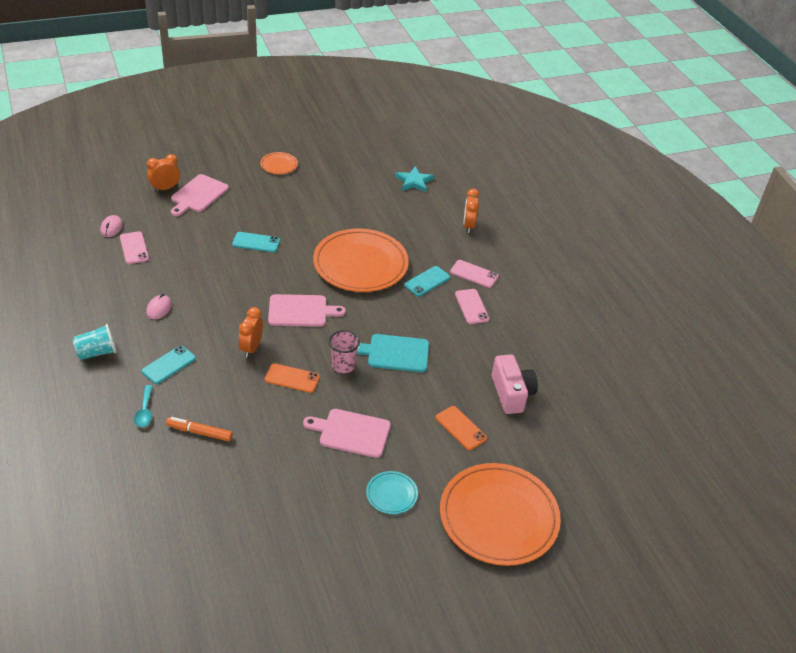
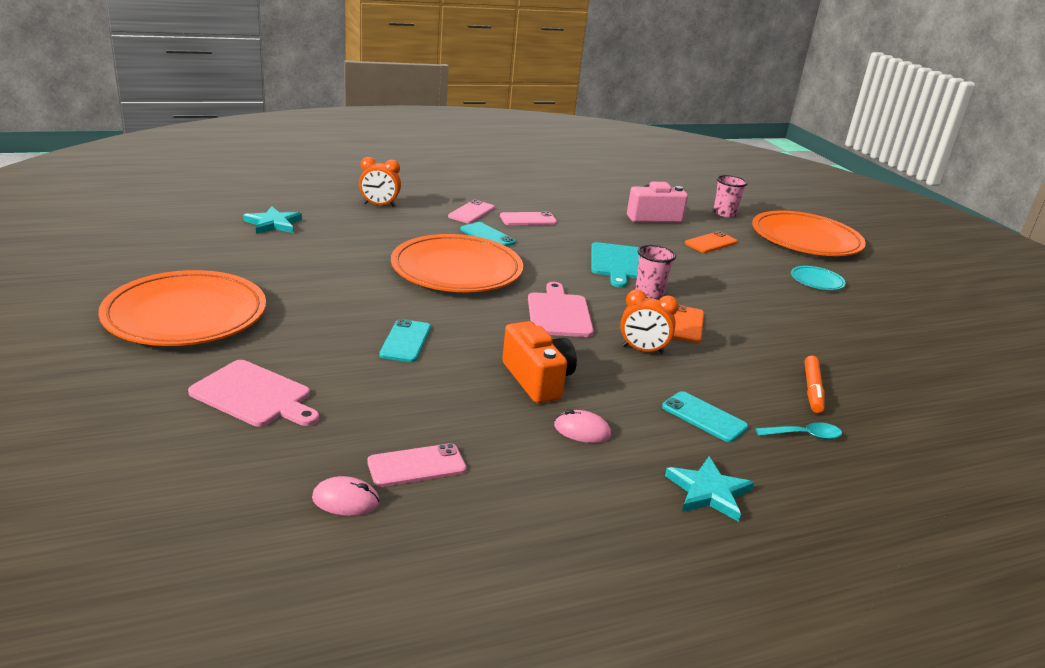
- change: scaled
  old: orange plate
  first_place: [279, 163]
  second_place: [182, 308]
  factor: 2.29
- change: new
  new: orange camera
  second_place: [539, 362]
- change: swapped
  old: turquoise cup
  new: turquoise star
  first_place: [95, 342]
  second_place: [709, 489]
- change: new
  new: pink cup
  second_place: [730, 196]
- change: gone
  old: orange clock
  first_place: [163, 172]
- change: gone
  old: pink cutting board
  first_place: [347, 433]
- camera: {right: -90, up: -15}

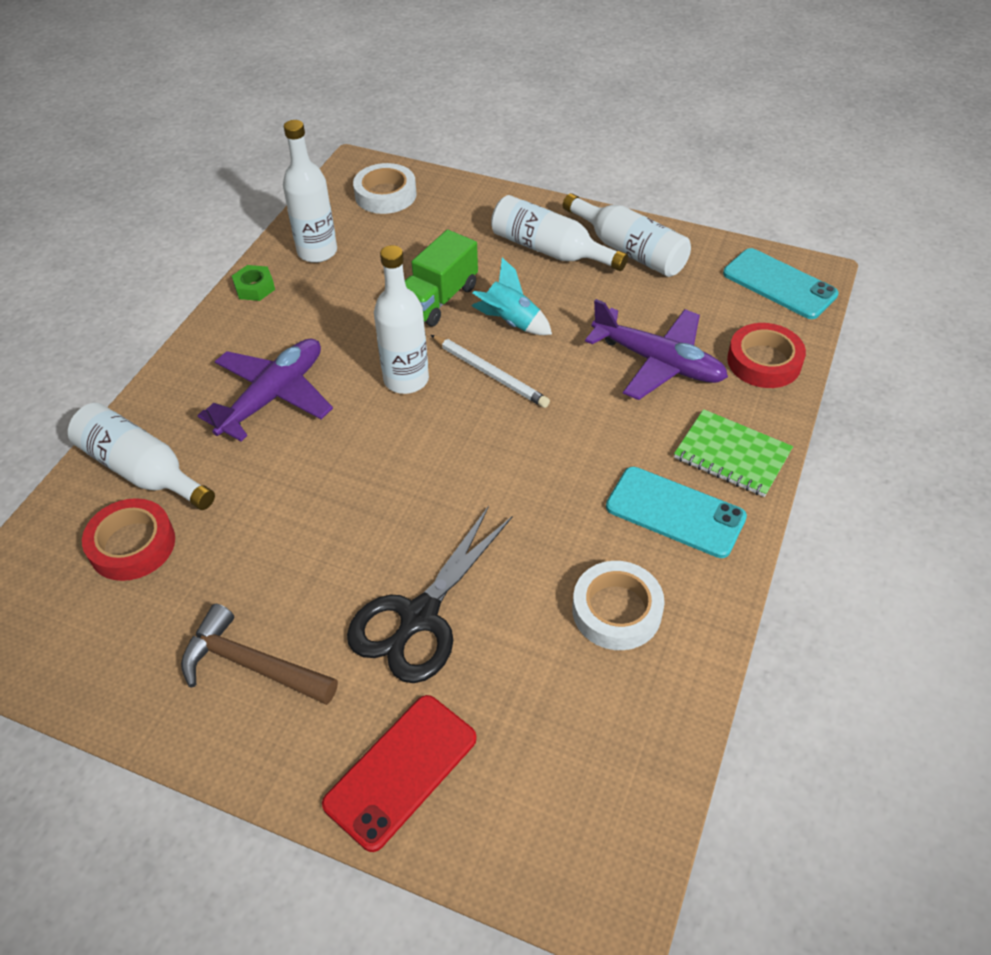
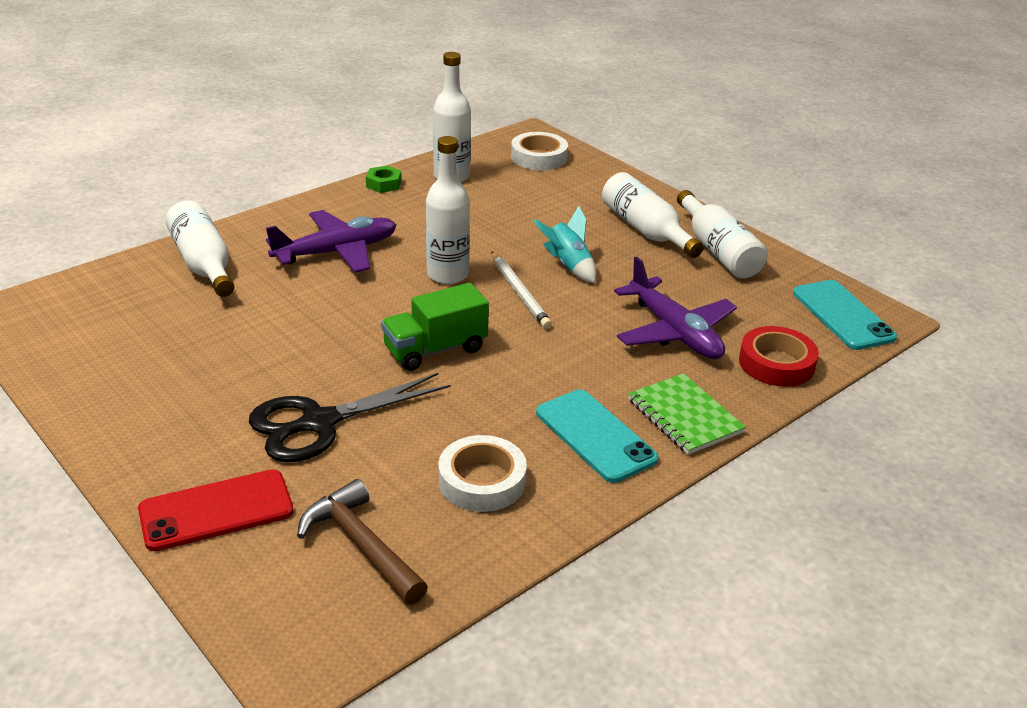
- change: shifted
  old: brown hammer
  first_place: [259, 654]
  second_place: [362, 542]
- change: shifted
  old: green truck
  first_place: [441, 278]
  second_place: [435, 327]
- change: gone
  old: red tape
  first_place: [128, 539]
- camera: {right: 25, up: -15}

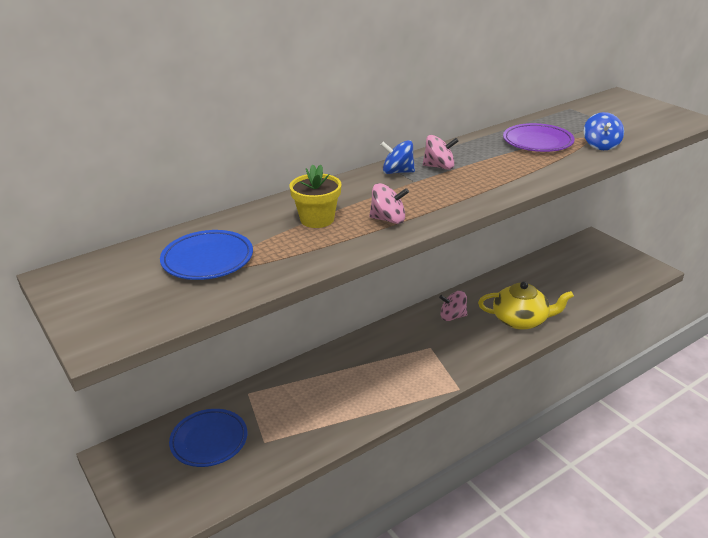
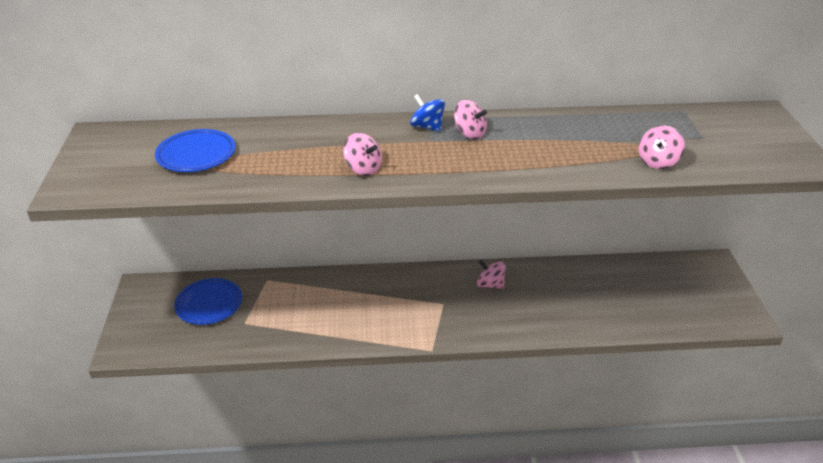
- change: repainted
  old: blue spinning top
  new: pink spinning top
  first_place: [604, 131]
  second_place: [662, 147]
- change: gone
  old: yellow flower pot
  first_place: [315, 196]
- change: gone
  old: yellow teapot
  first_place: [526, 305]
- change: gone
  old: purple plate
  first_place: [539, 137]
- camera: {right: 30, up: 5}

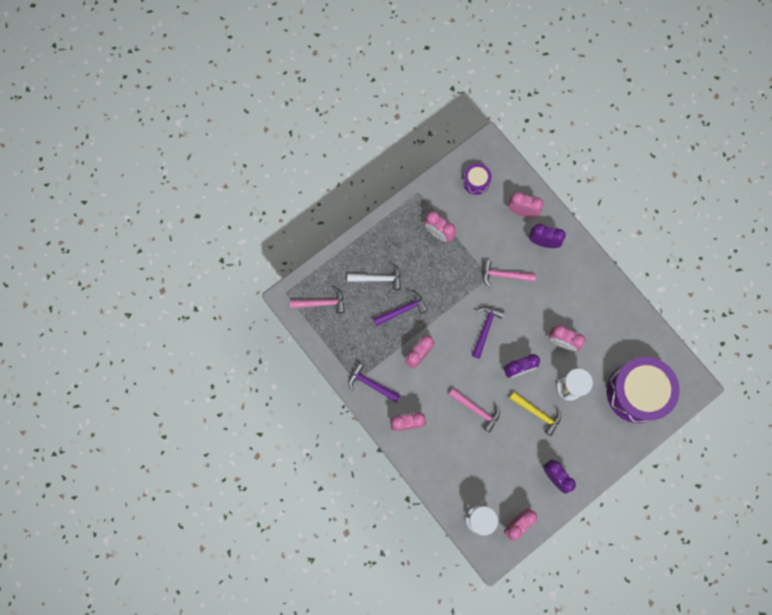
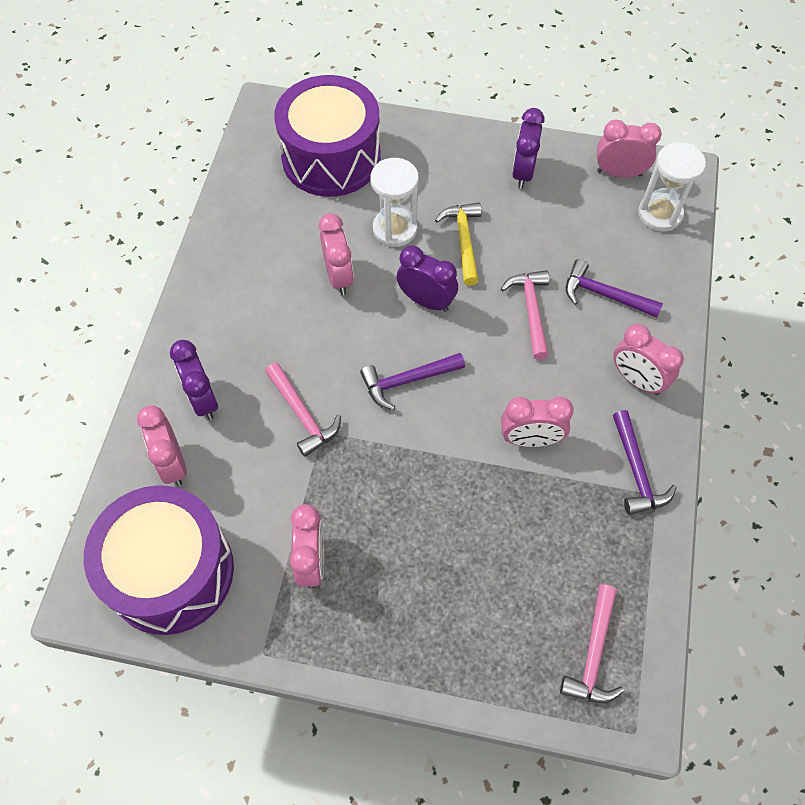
- change: scaled
  old: purple drum
  first_place: [477, 179]
  second_place: [159, 560]
  factor: 2.17
- change: rotated
  old: pink hammer
  first_place: [317, 300]
  second_place: [592, 643]
  degrees: -120
- change: shifted
  old: purple hammer
  first_place: [400, 308]
  second_place: [614, 288]
- change: gone
  old: white hammer
  first_place: [374, 276]
- camera: {right: -130, up: -15}

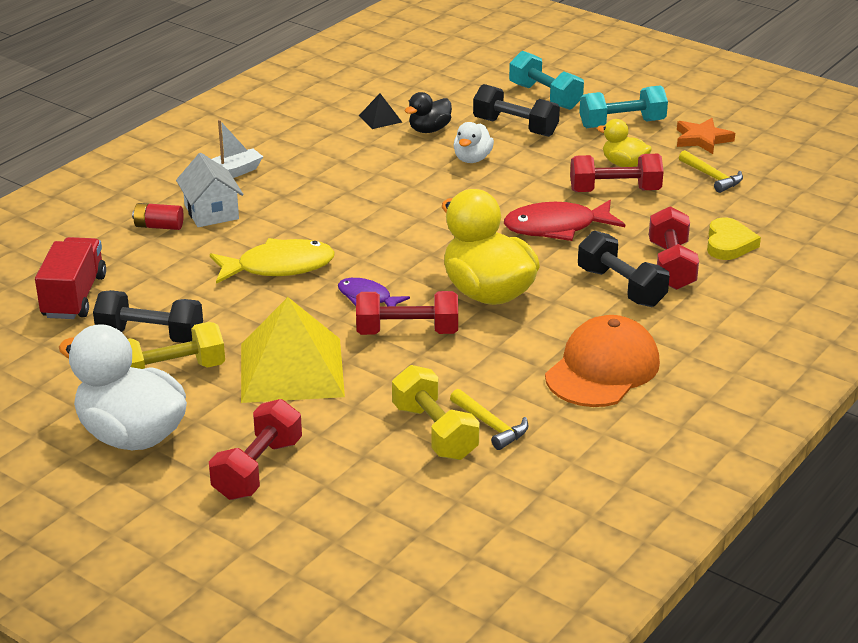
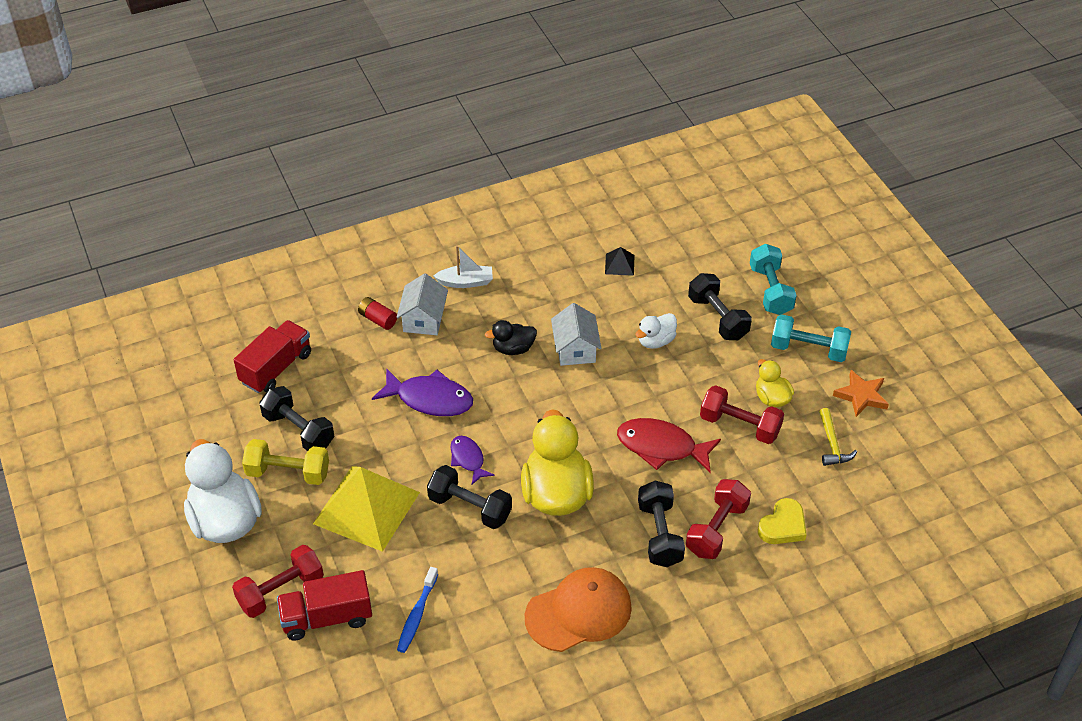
- change: new
  new: red truck
  second_place: [324, 605]
- change: repainted
  old: yellow fish
  new: purple fish
  first_place: [272, 261]
  second_place: [422, 392]
- change: swapped
  old: yellow dumbbell
  new: blue toothbrush
  first_place: [436, 412]
  second_place: [417, 610]
- change: repainted
  old: red dumbbell
  new: black dumbbell
  first_place: [407, 313]
  second_place: [469, 497]
- change: shifted
  old: black duck
  first_place: [428, 112]
  second_place: [511, 337]
- change: new
  new: white house
  second_place: [576, 334]
- change: gone
  old: yellow hammer
  first_place: [489, 419]
- camera: {right: 30, up: 15}

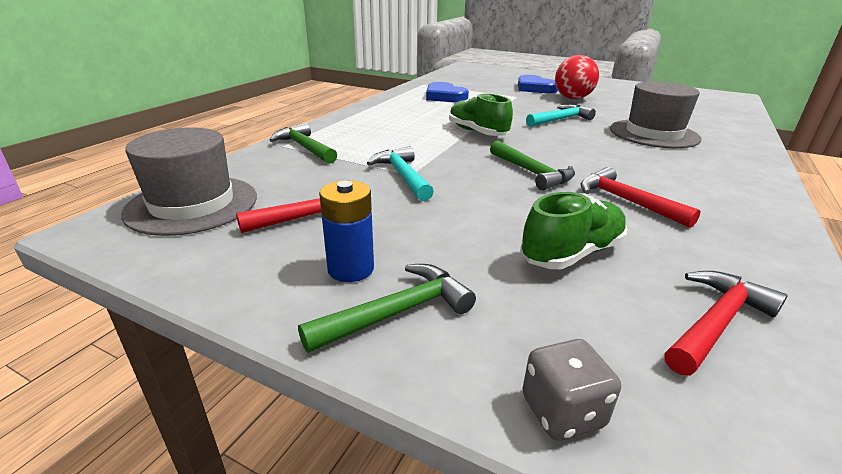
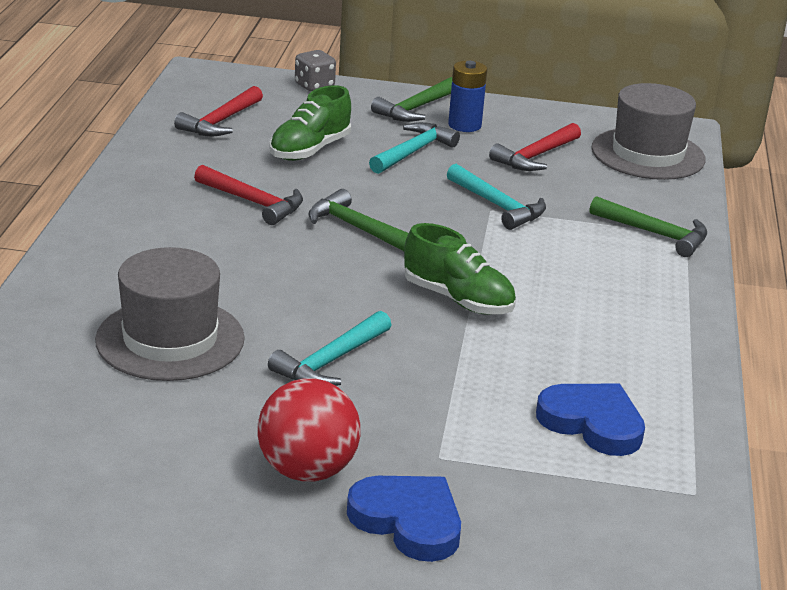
- change: new
  new: turquoise hammer
  second_place: [414, 148]
- camera: {right: 160, up: 0}

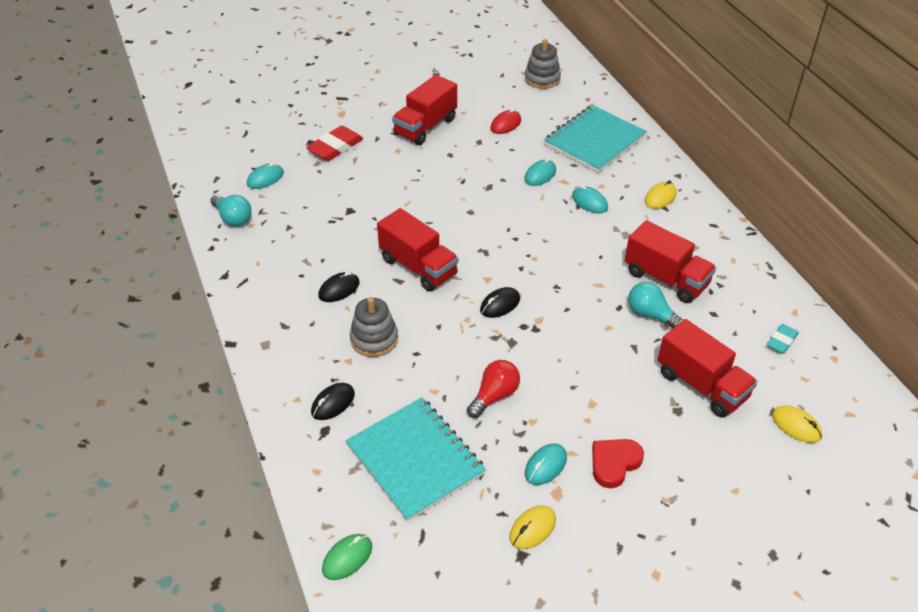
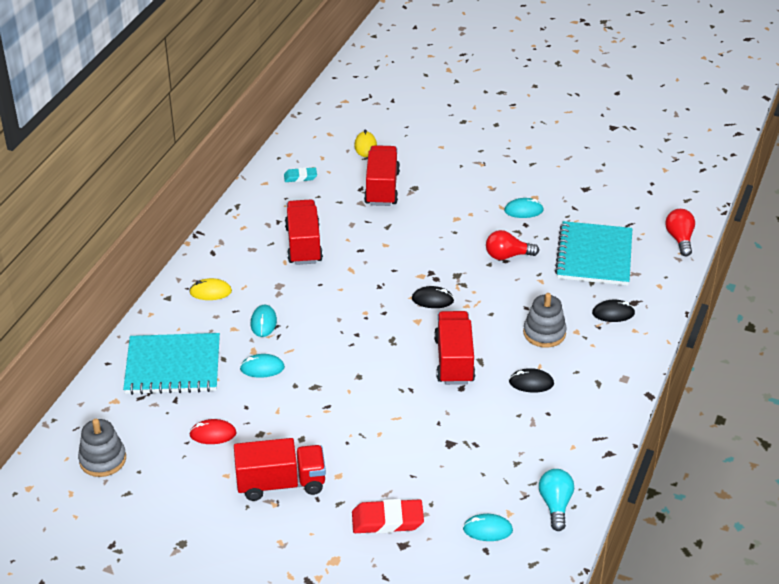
- change: swapped
  old: green mouse
  new: red light bulb
  first_place: [347, 557]
  second_place: [680, 232]
- change: gone
  old: yellow mouse
  first_place: [532, 527]
- change: gone
  old: red heart
  first_place: [618, 463]
- change: gone
  old: turquoise light bulb
  first_place: [656, 305]
- camera: {right: -135, up: -5}

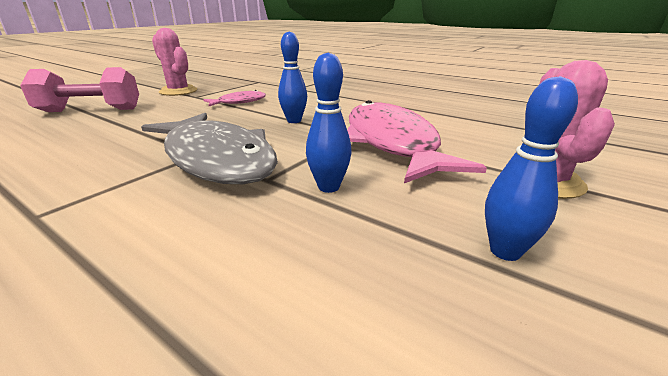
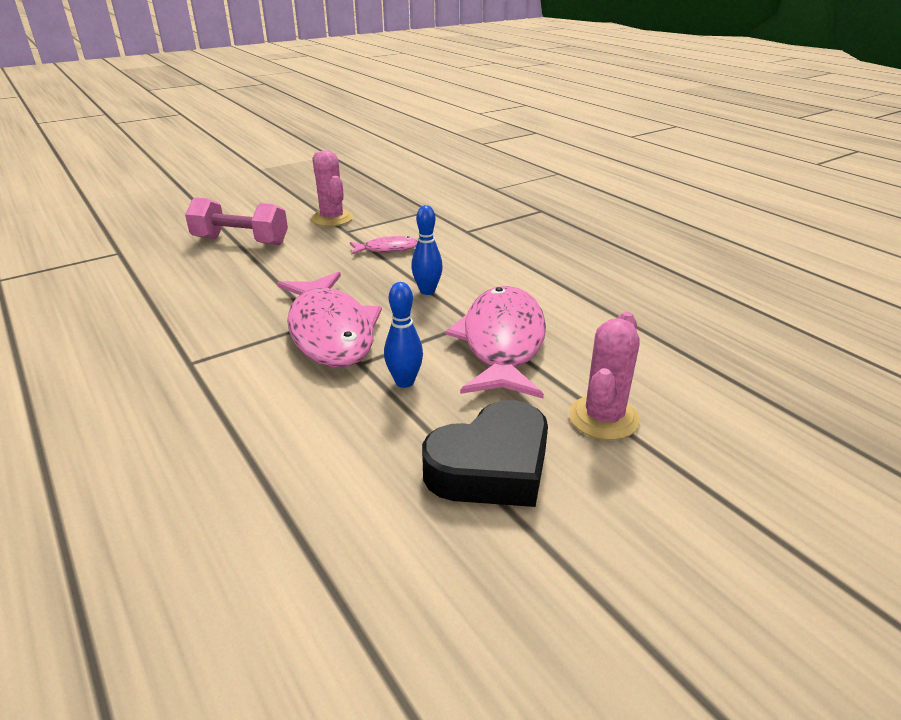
- change: repainted
  old: grey fish
  new: pink fish
  first_place: [209, 148]
  second_place: [329, 320]
- change: swapped
  old: blue bowling pin
  new: black heart
  first_place: [531, 168]
  second_place: [485, 453]
- camera: {right: 20, up: 5}

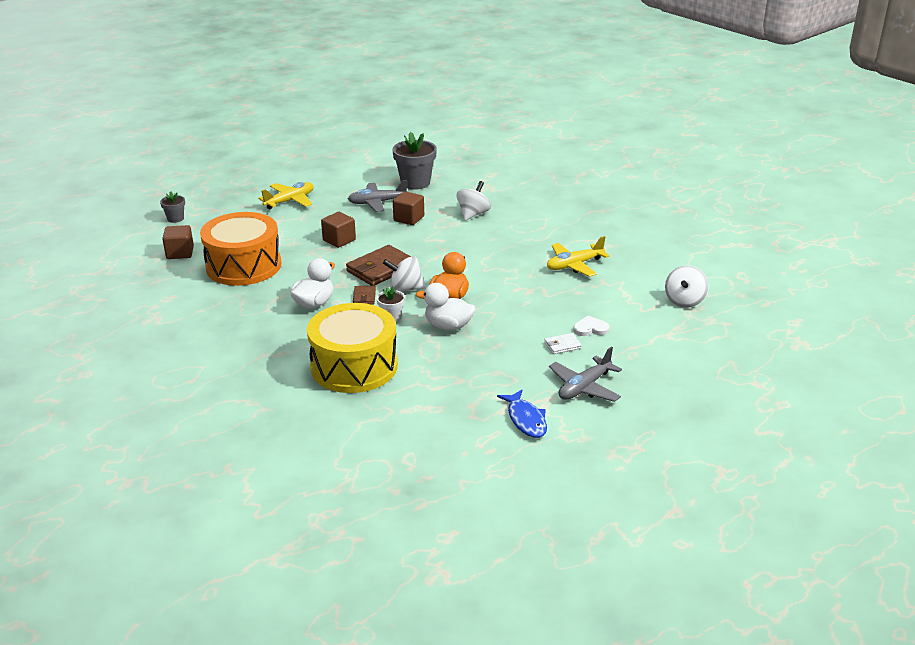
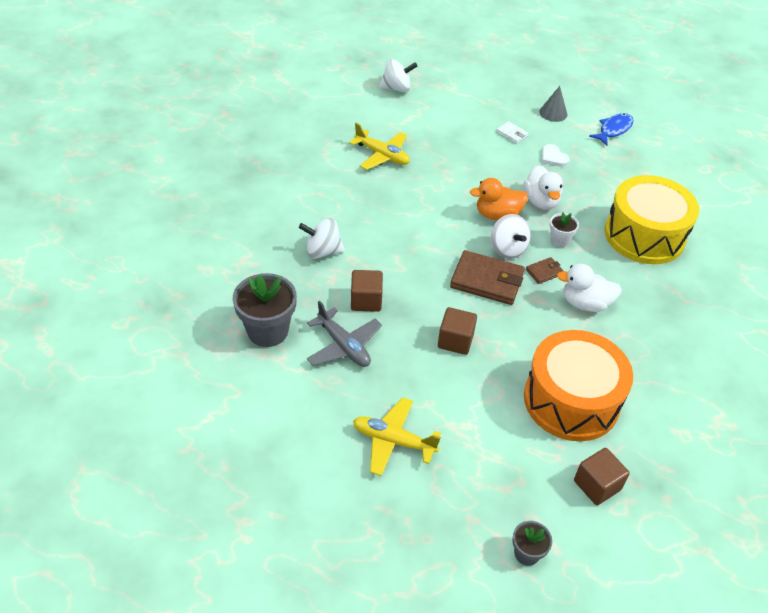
- change: swapped
  old: grey plane
  new: grey cone
  first_place: [585, 374]
  second_place: [553, 104]
- change: shifted
  old: white heart
  first_place: [591, 326]
  second_place: [556, 155]
- camera: {right: -120, up: 15}

